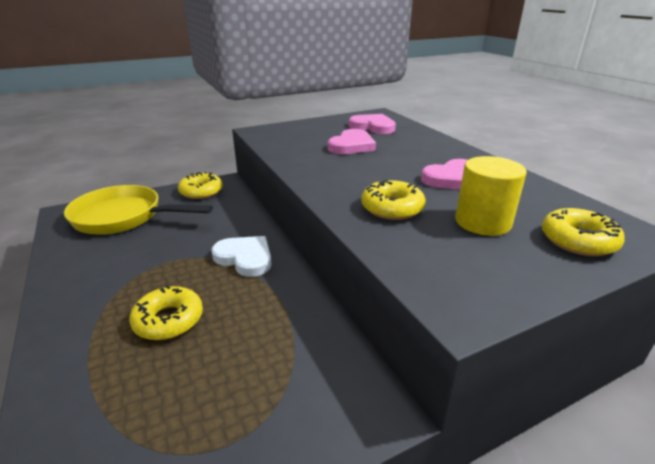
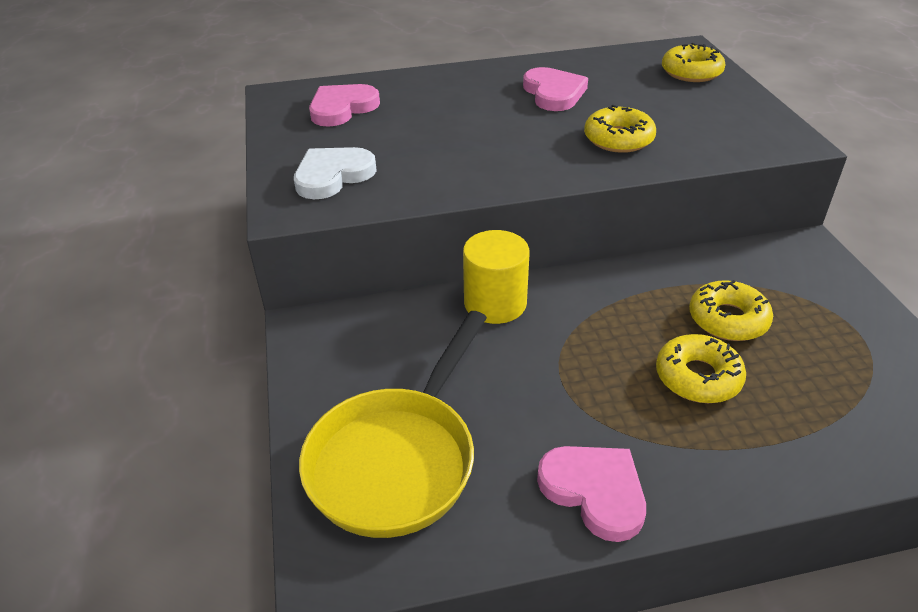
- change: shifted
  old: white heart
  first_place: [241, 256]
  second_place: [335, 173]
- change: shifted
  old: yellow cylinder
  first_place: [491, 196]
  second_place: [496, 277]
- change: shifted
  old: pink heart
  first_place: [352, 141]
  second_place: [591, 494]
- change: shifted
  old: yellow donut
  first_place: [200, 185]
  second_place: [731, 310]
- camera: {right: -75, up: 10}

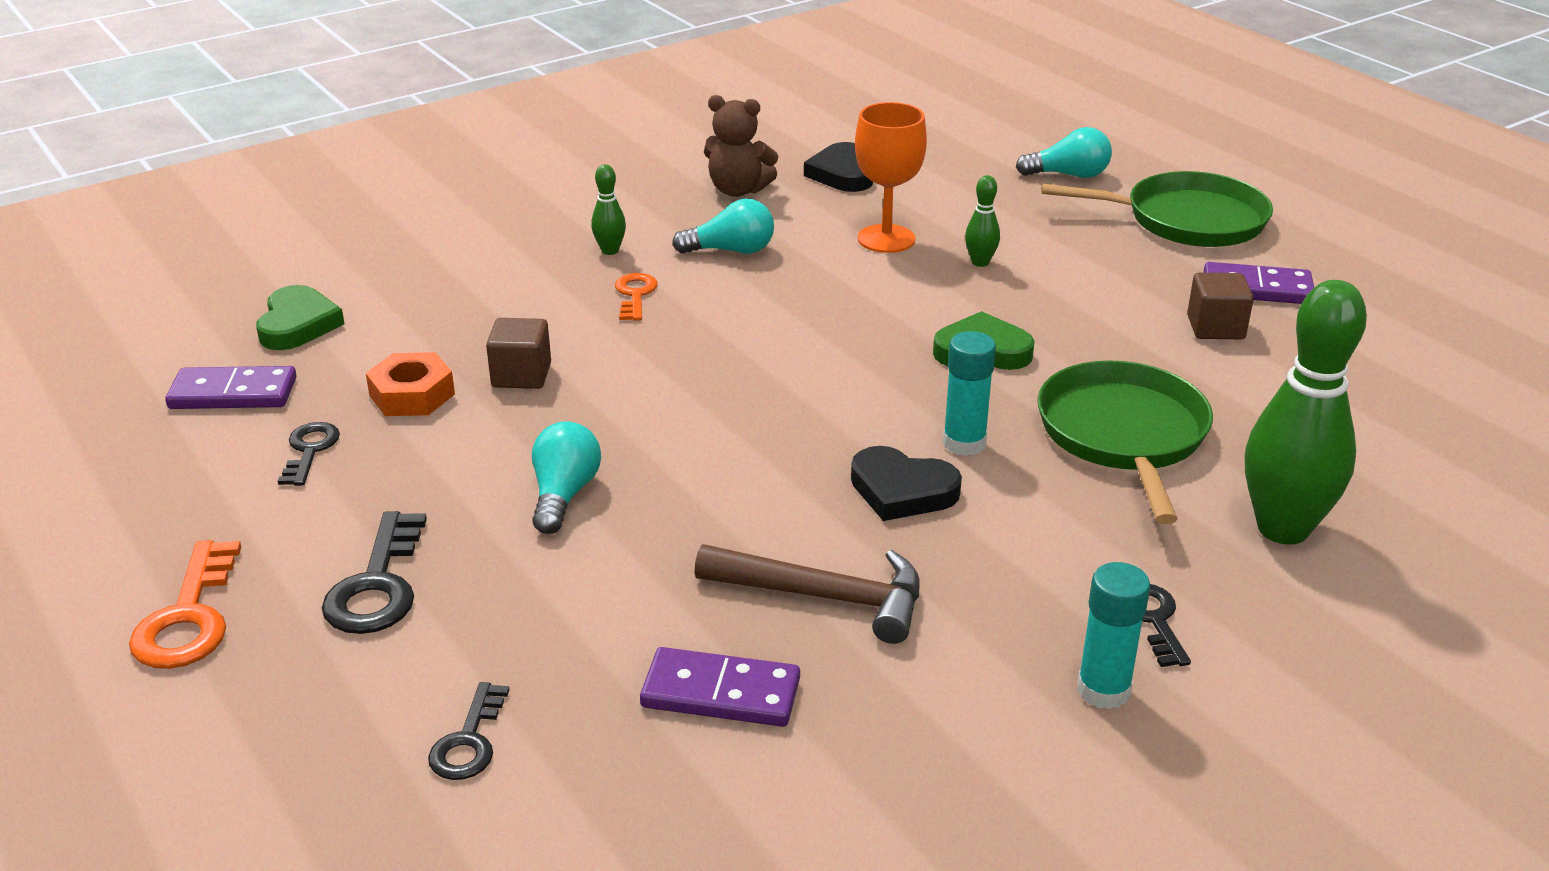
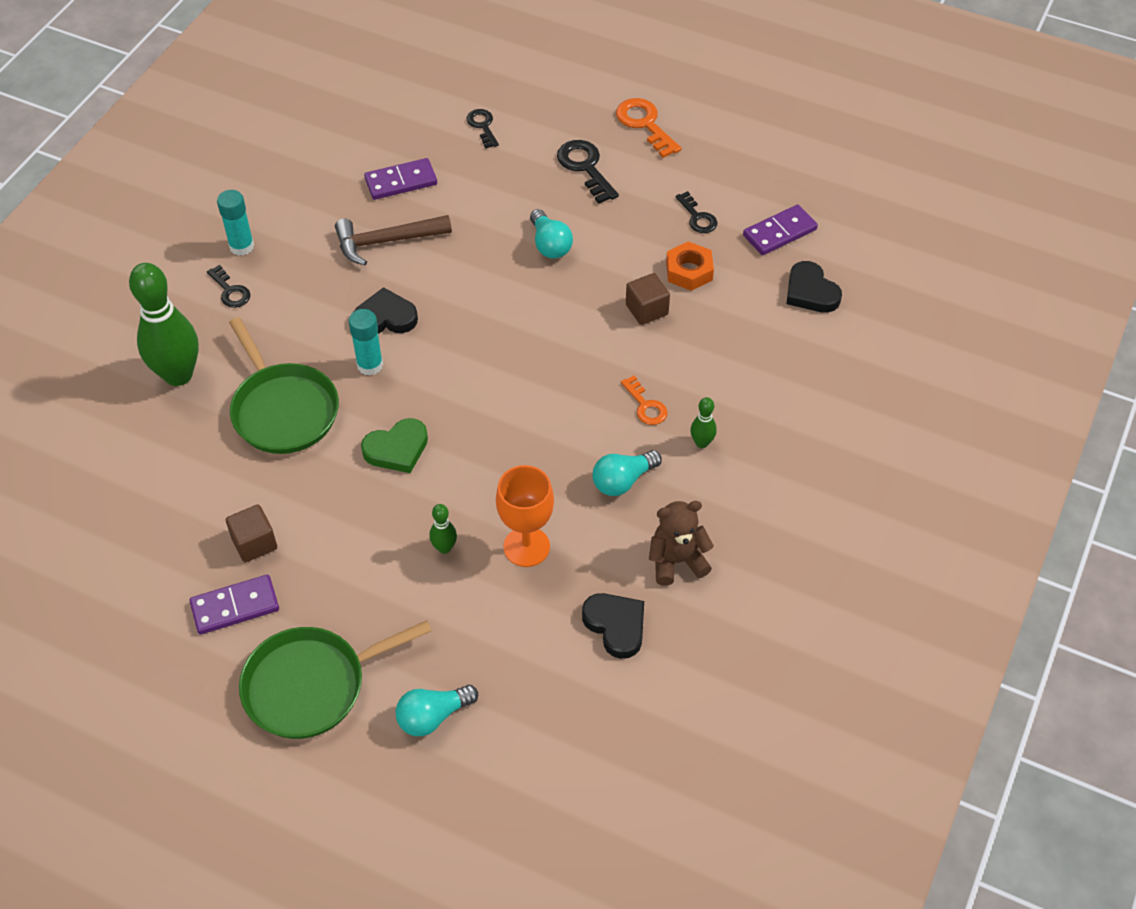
- change: repainted
  old: green heart
  new: black heart
  first_place: [300, 317]
  second_place: [814, 287]
- camera: {right: 150, up: 20}

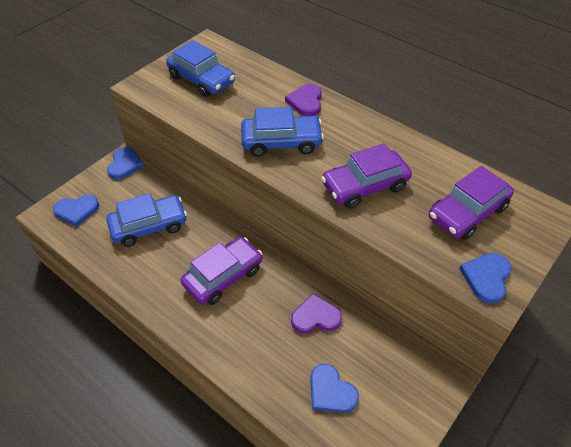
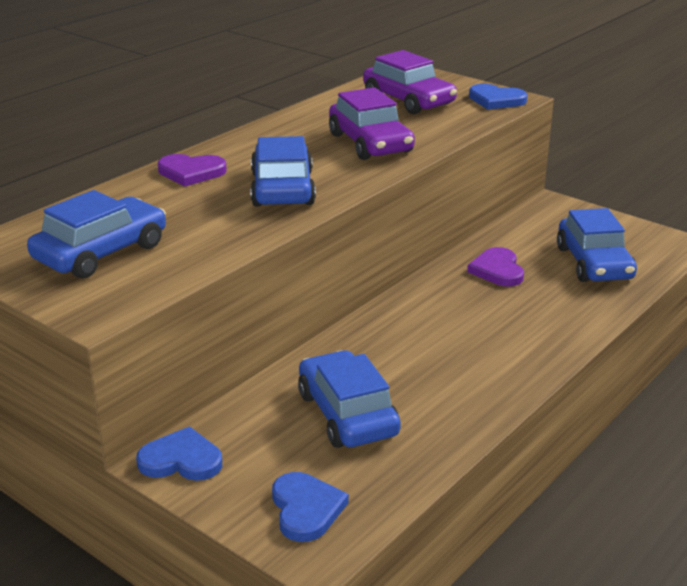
- change: swapped
  old: blue heart
  new: blue car
  first_place: [334, 388]
  second_place: [597, 245]
- change: gone
  old: purple car
  first_place: [221, 271]
- camera: {right: -90, up: -20}

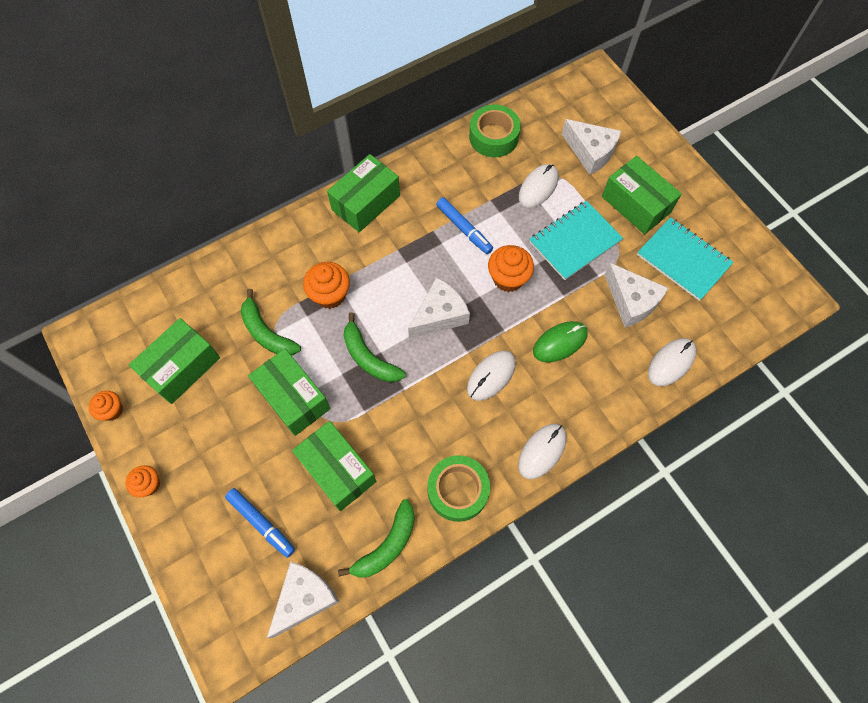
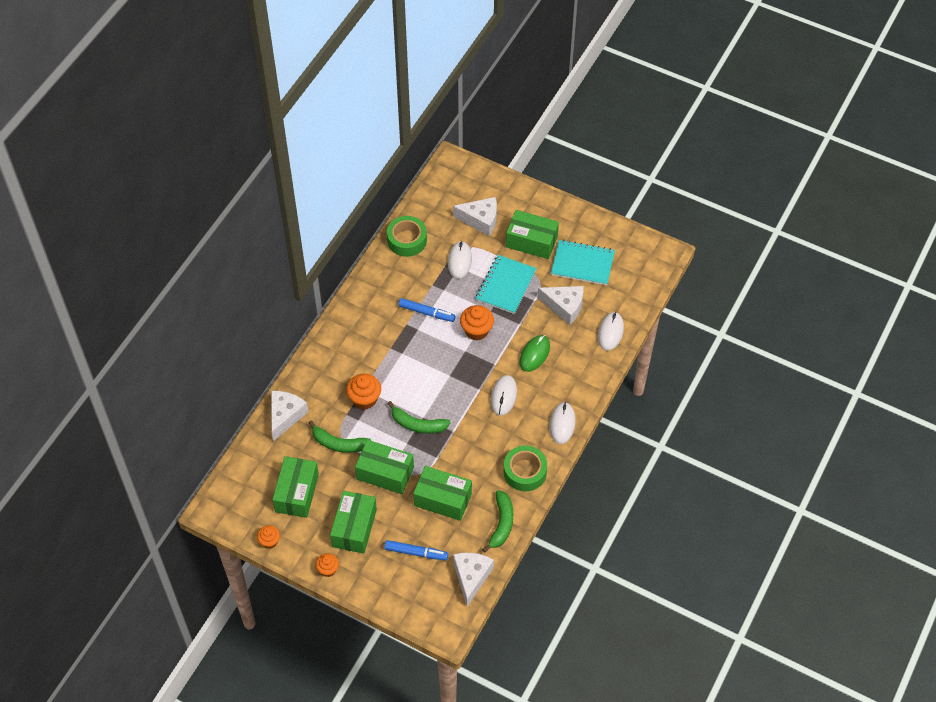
- change: shifted
  old: white cheese
  first_place: [439, 308]
  second_place: [289, 416]
- change: shifted
  old: green box
  first_place: [363, 193]
  second_place: [353, 522]
- camera: {right: -30, up: -10}

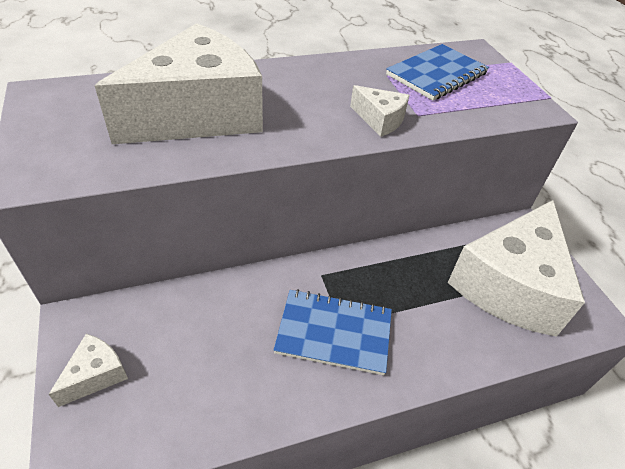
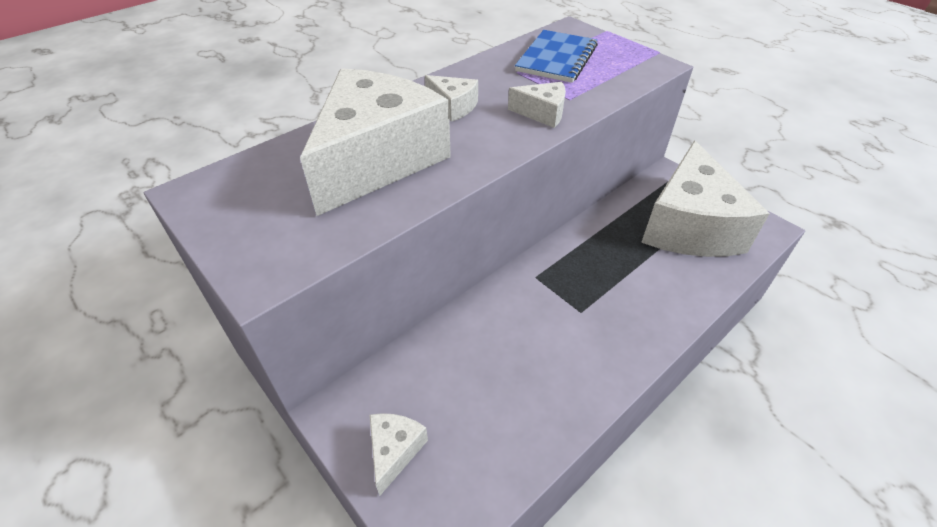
- change: new
  new: white cheese
  second_place: [451, 98]
- change: gone
  old: blue notebook
  first_place: [333, 332]
- camera: {right: -20, up: 0}

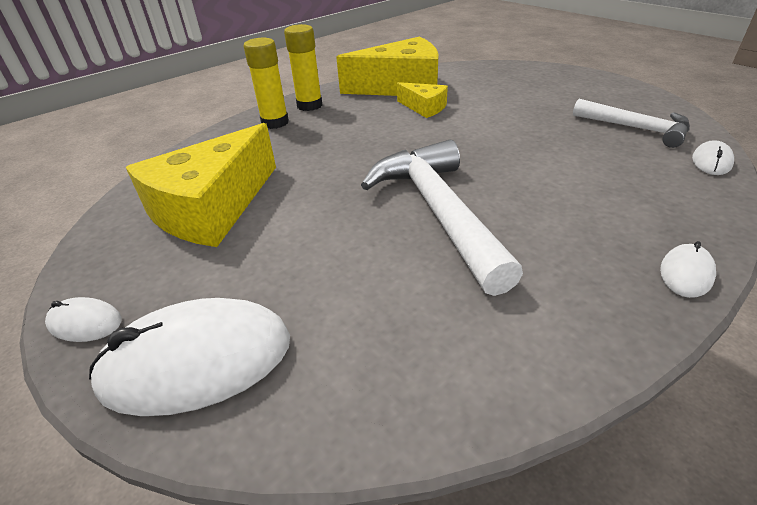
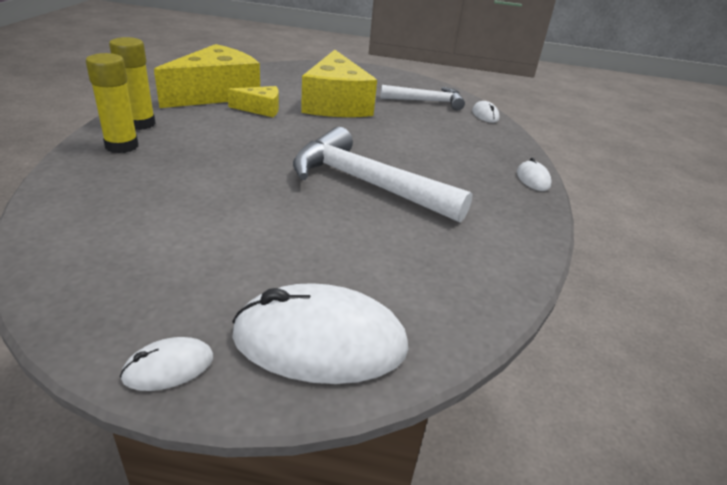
- change: rotated
  old: white mouse
  first_place: [189, 357]
  second_place: [320, 333]
  degrees: 60
- change: shifted
  old: yellow cheese
  first_place: [201, 185]
  second_place: [339, 83]
- camera: {right: -45, up: -5}

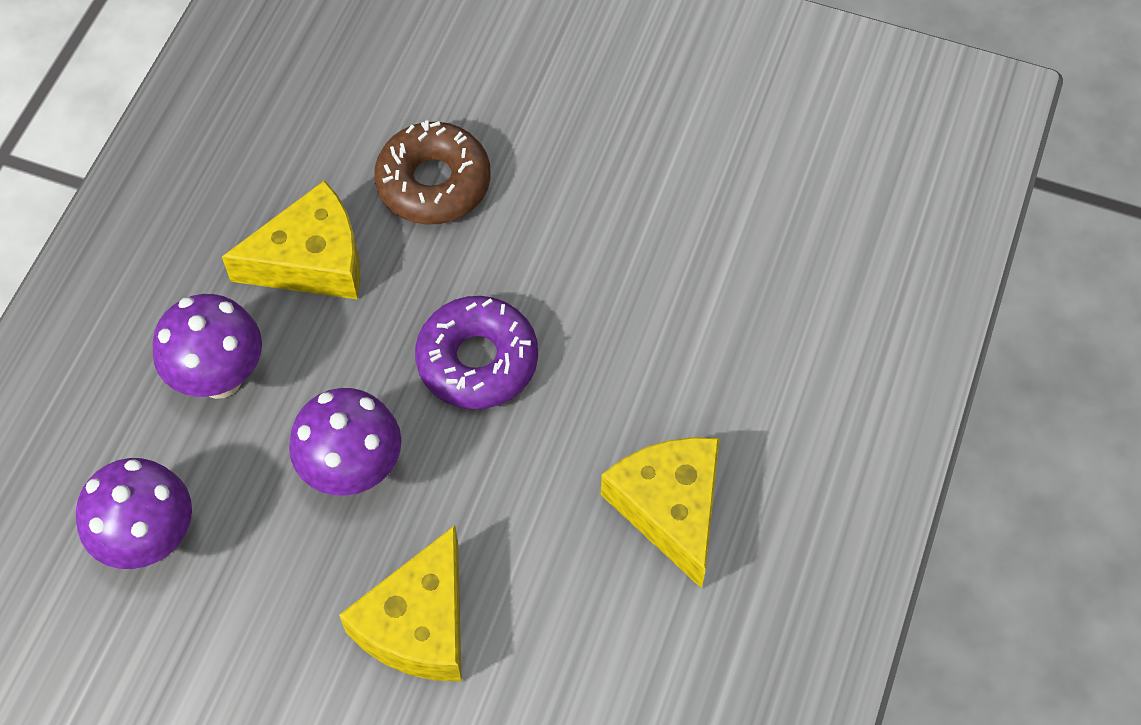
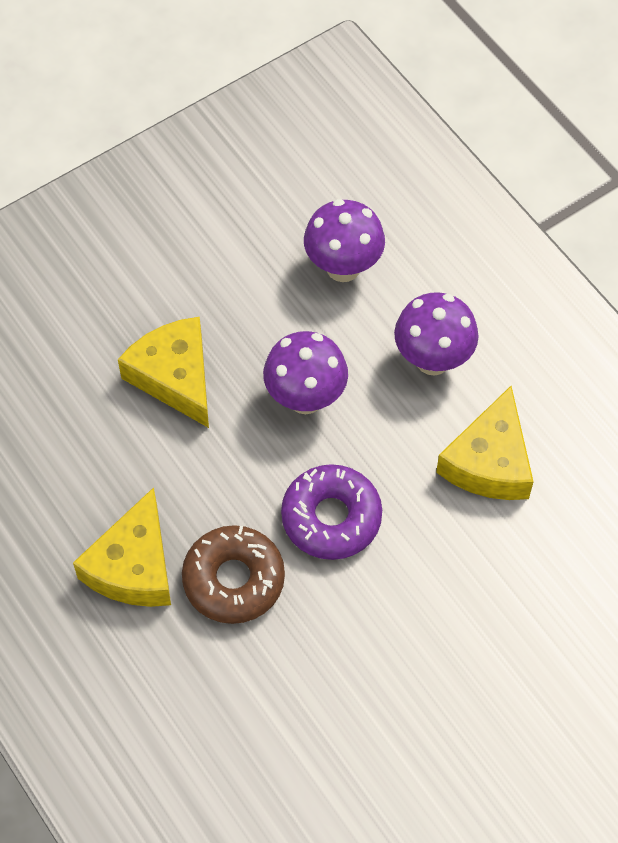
- change: rotated
  old: yellow cheese
  first_place: [660, 513]
  second_place: [122, 547]
  degrees: 90
- change: shifted
  old: brown donut
  first_place: [432, 173]
  second_place: [233, 574]
- camera: {right: 125, up: 0}

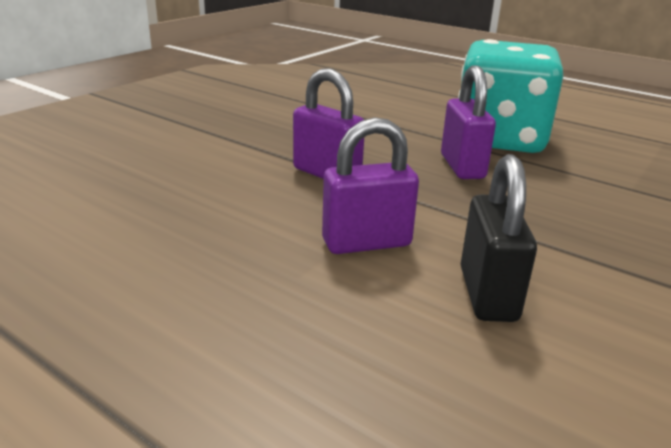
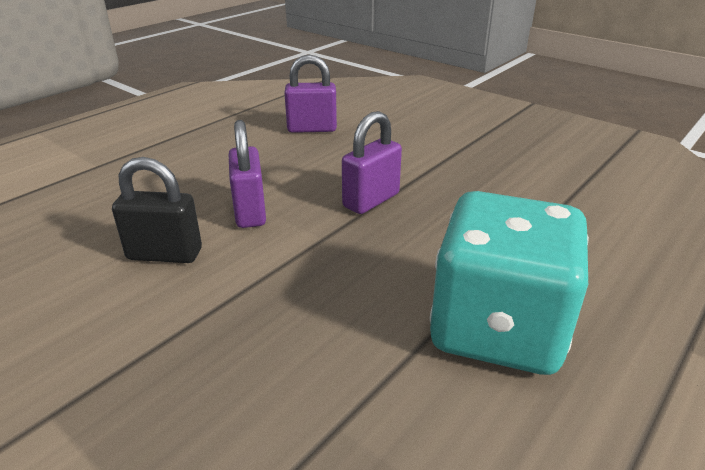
- change: shifted
  old: purple padlock
  first_place: [468, 122]
  second_place: [310, 94]
- camera: {right: 95, up: 5}

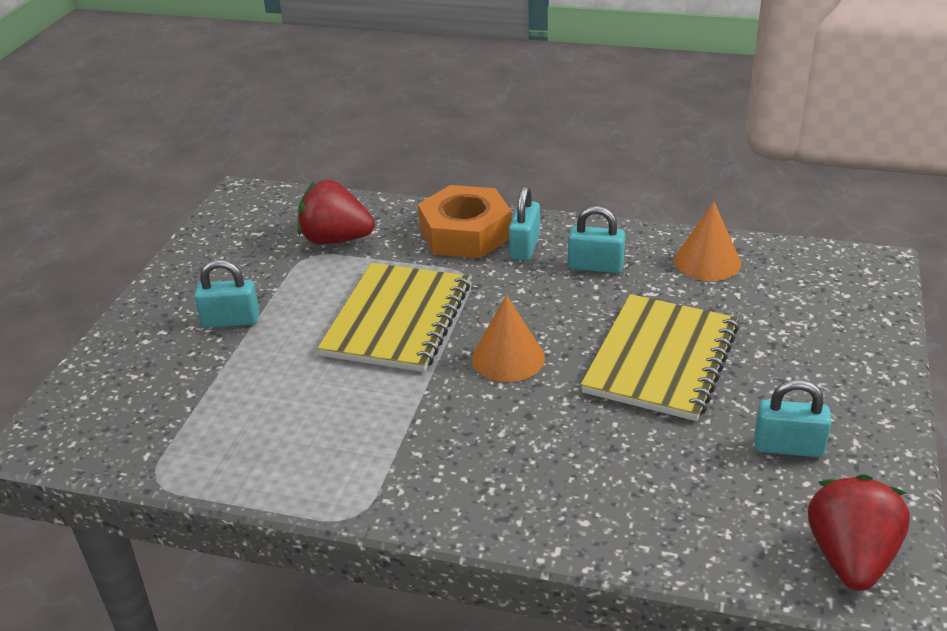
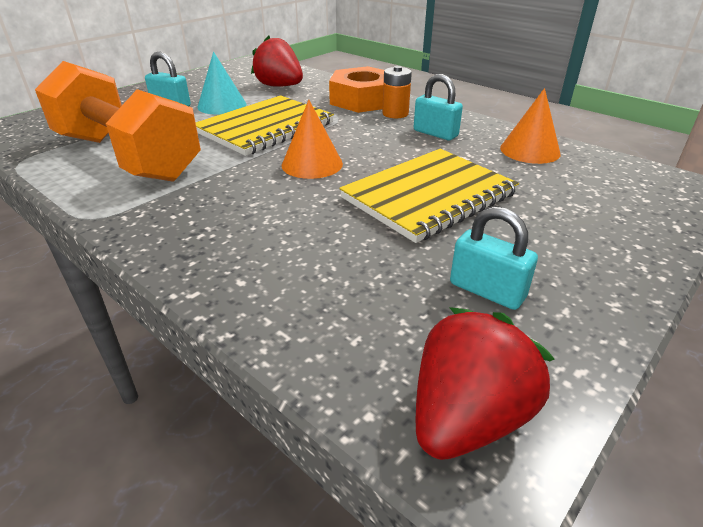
- change: new
  new: orange dumbbell
  second_place: [118, 121]
- change: new
  new: turquoise cone
  second_place: [221, 83]
- change: swapped
  old: turquoise padlock
  new: orange battery
  first_place: [524, 223]
  second_place: [397, 92]
- camera: {right: 25, up: 0}

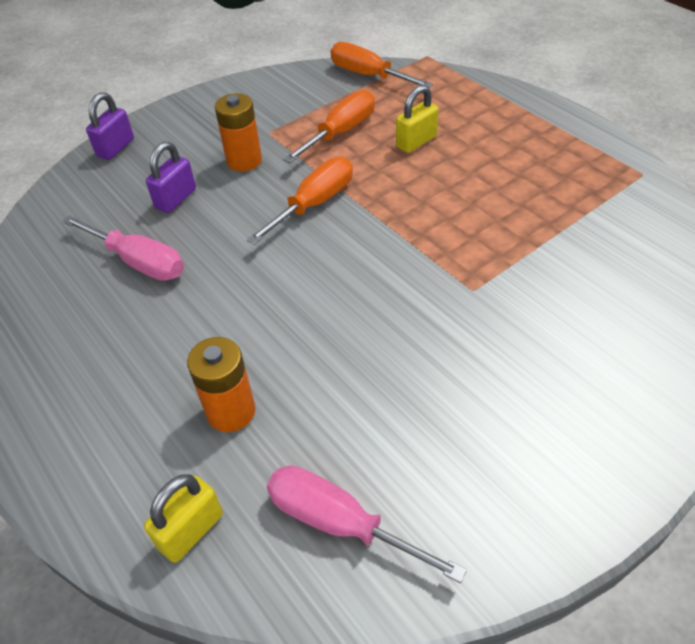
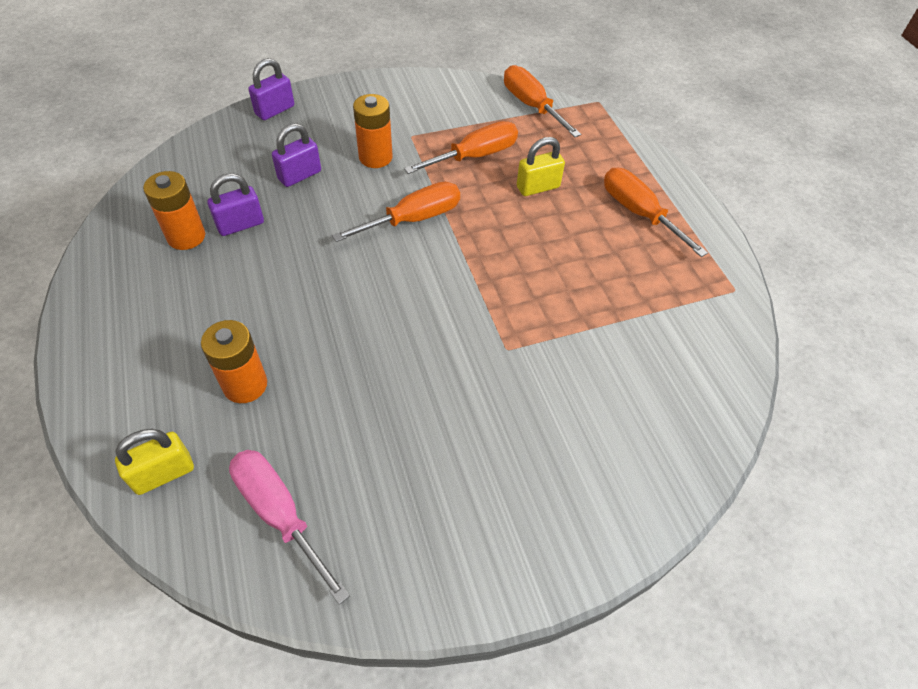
- change: new
  new: orange battery
  second_place: [174, 210]
- change: swapped
  old: pink screwdriver
  new: purple padlock
  first_place: [123, 248]
  second_place: [235, 204]
- change: new
  new: orange screwdriver
  second_place: [656, 212]
- camera: {right: 15, up: 5}

